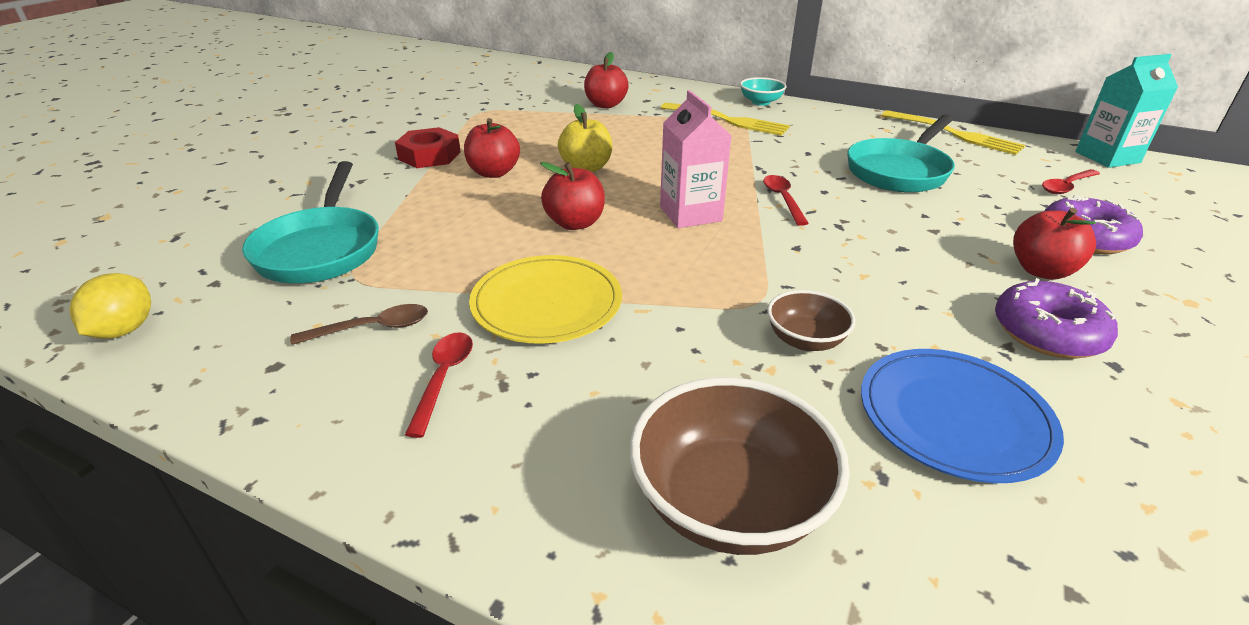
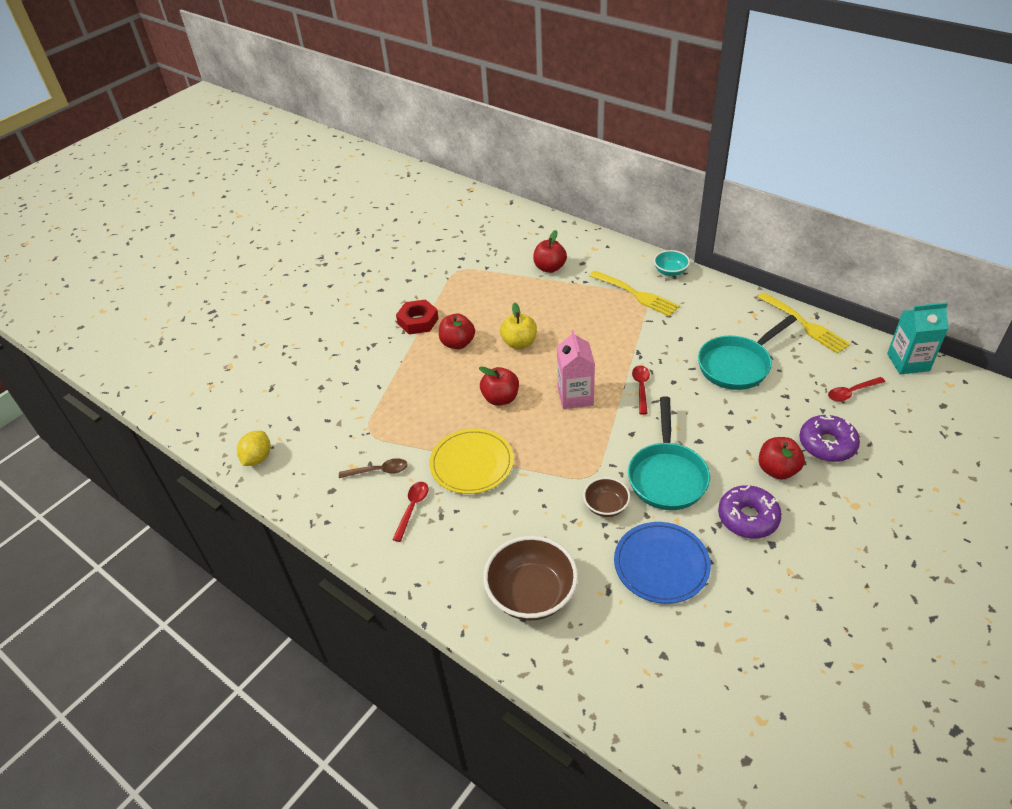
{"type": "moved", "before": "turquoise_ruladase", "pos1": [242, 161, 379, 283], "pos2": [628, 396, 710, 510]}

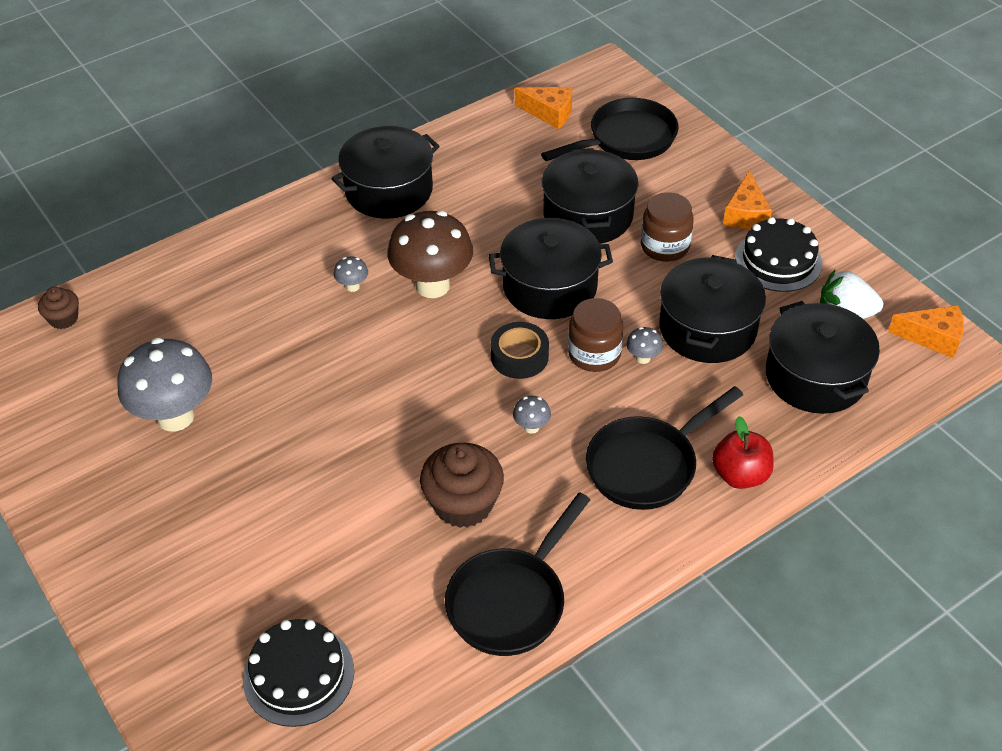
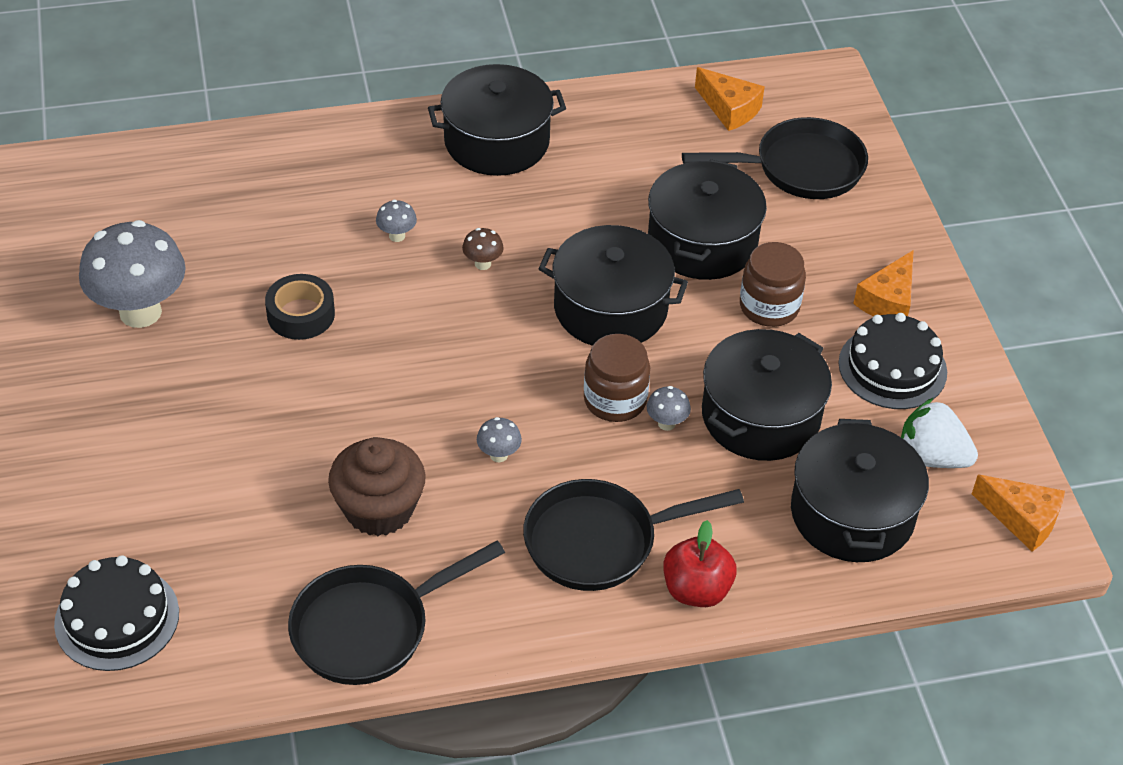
{"type": "removed", "before": "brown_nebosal", "pos1": [38, 287, 79, 329]}
{"type": "moved", "before": "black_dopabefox", "pos1": [491, 322, 549, 379], "pos2": [265, 274, 335, 340]}
{"type": "resized", "before": "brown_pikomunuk", "pos1": [388, 211, 473, 298], "pos2": [462, 228, 504, 270], "scale": 0.41}

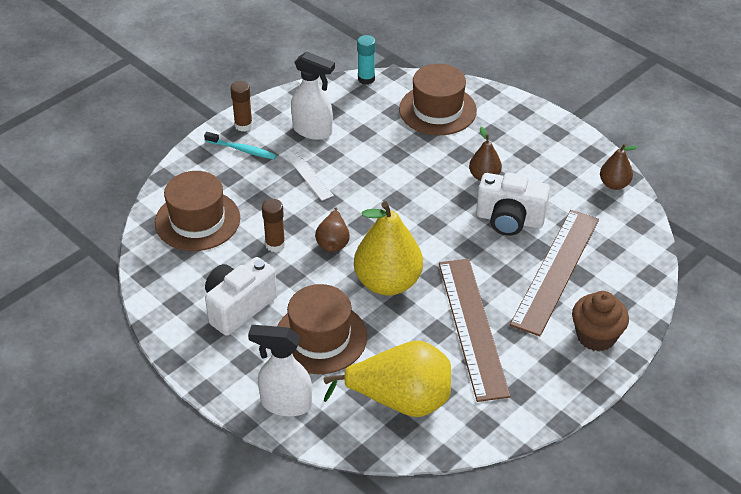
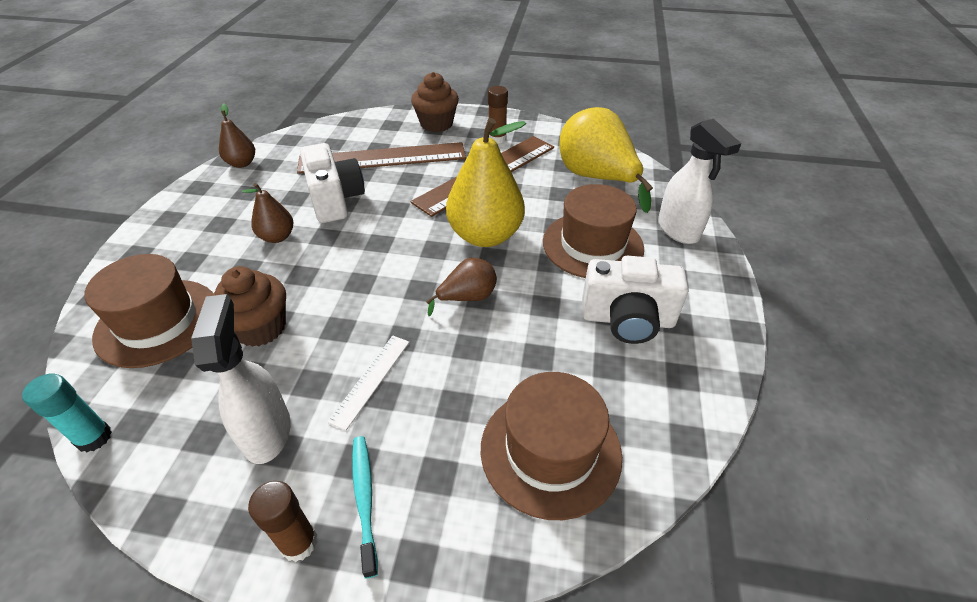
{"type": "added", "after": "brown_nebosal", "pos2": [212, 266, 286, 347]}
{"type": "moved", "before": "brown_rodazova", "pos1": [262, 199, 285, 252], "pos2": [488, 86, 508, 144]}

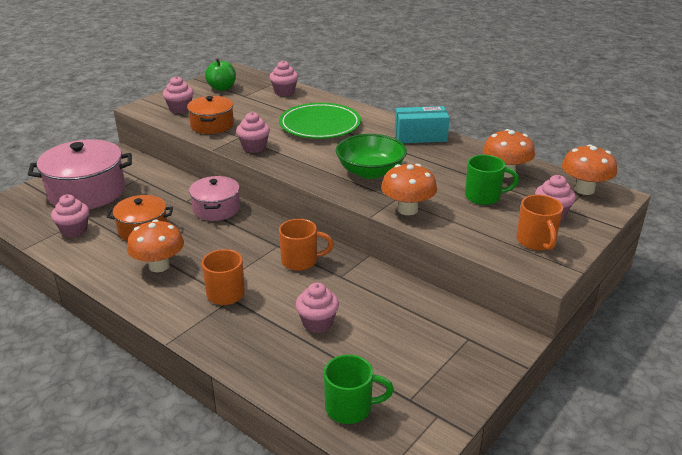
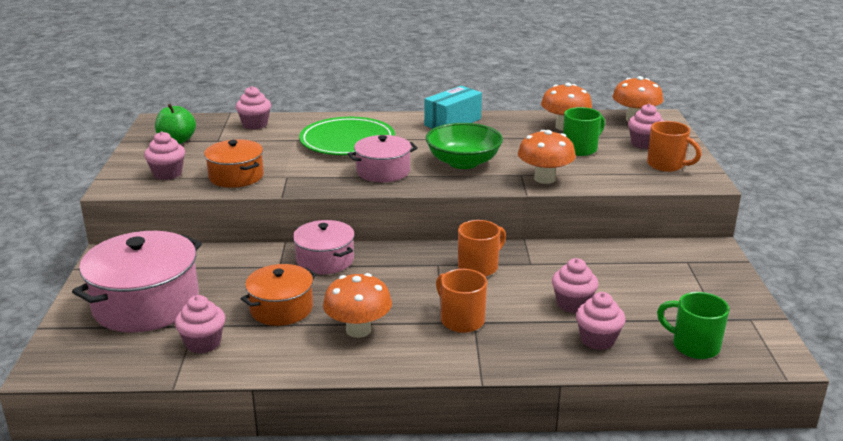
{"type": "added", "after": "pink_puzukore", "pos2": [348, 135, 418, 182]}
{"type": "moved", "before": "pink_nebosal", "pos1": [236, 112, 270, 153], "pos2": [576, 292, 626, 350]}
{"type": "turned", "before": "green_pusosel", "pos1": [324, 355, 394, 424], "pos2": [657, 292, 729, 359], "turn": -105}

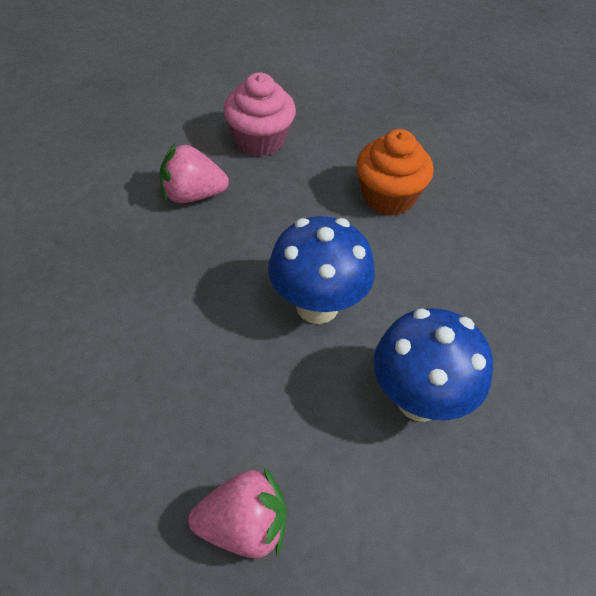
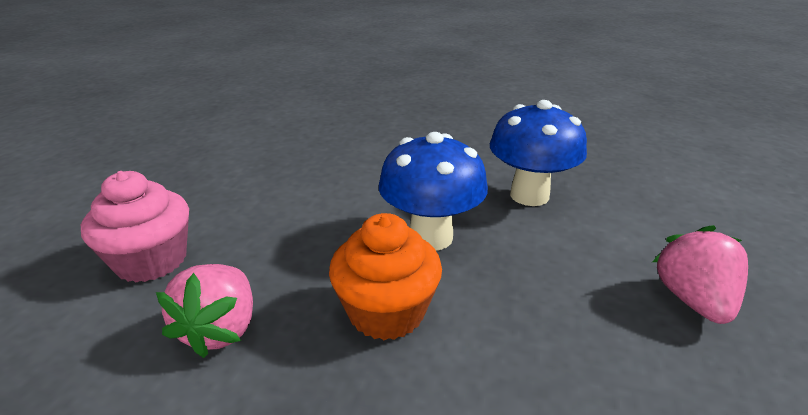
{"type": "moved", "before": "orange_nebosal", "pos1": [357, 129, 434, 216], "pos2": [329, 213, 442, 340]}

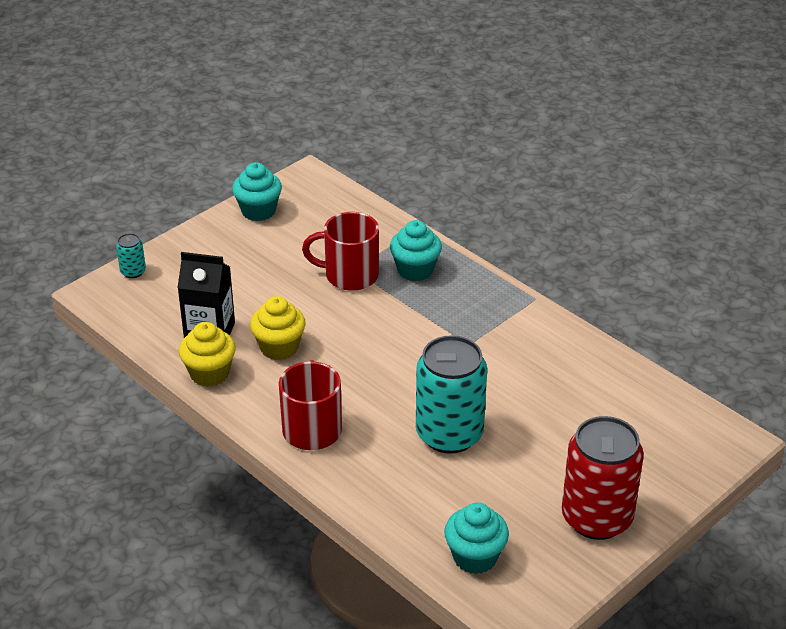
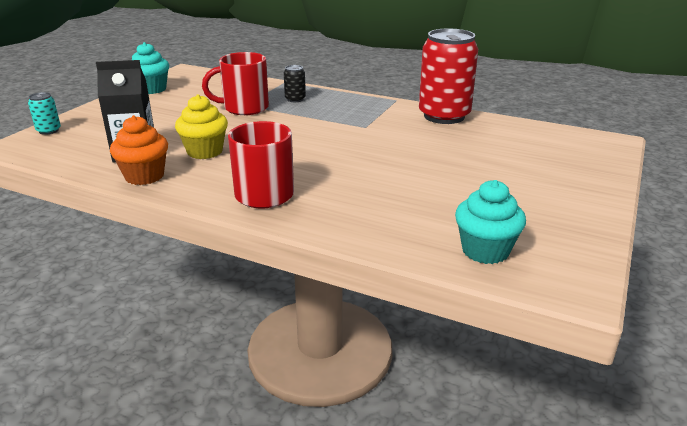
{"type": "removed", "before": "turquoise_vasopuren", "pos1": [416, 335, 487, 454]}
{"type": "moved", "before": "red_vasopuren", "pos1": [562, 416, 644, 540], "pos2": [419, 28, 478, 124]}
{"type": "replaced", "before": "turquoise_nebosal", "after": "black_vasopuren", "pos1": [390, 220, 442, 281], "pos2": [284, 65, 306, 102]}
{"type": "recoloured", "before": "yellow_nebosal", "after": "orange_nebosal", "pos1": [179, 322, 236, 387], "pos2": [110, 115, 168, 185]}

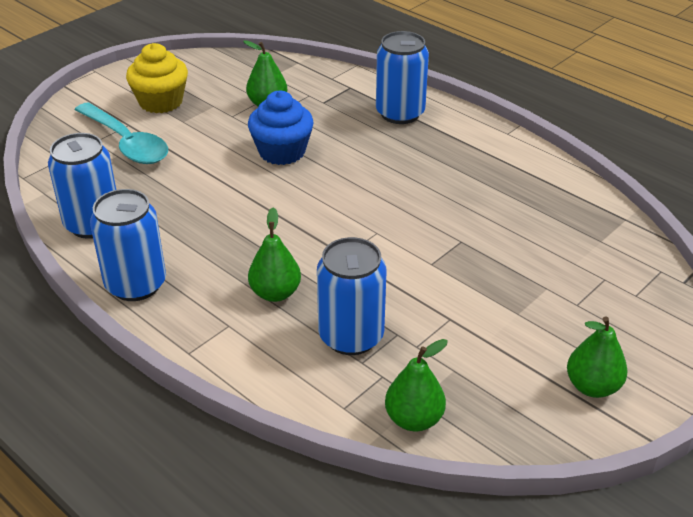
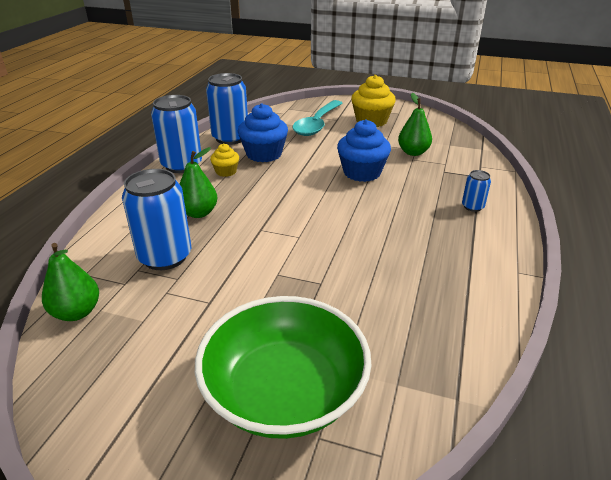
{"type": "removed", "before": "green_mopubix", "pos1": [567, 316, 628, 398]}
{"type": "added", "after": "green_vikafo", "pos2": [195, 296, 371, 439]}
{"type": "added", "after": "yellow_nebosal", "pos2": [210, 143, 239, 177]}
{"type": "added", "after": "blue_nebosal", "pos2": [238, 103, 288, 162]}
{"type": "resized", "before": "blue_vasopuren", "pos1": [376, 31, 429, 124], "pos2": [462, 170, 491, 212], "scale": 0.48}

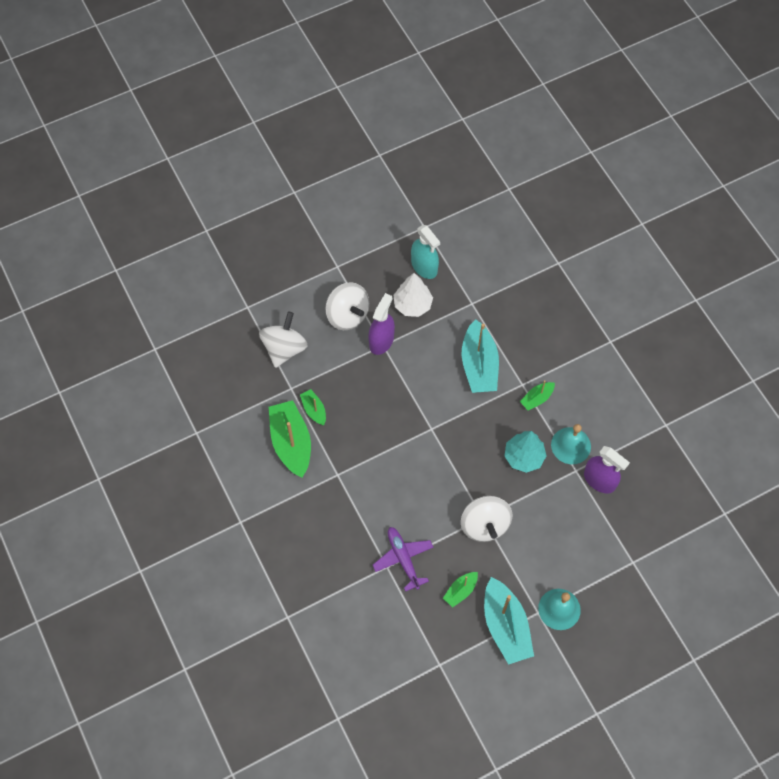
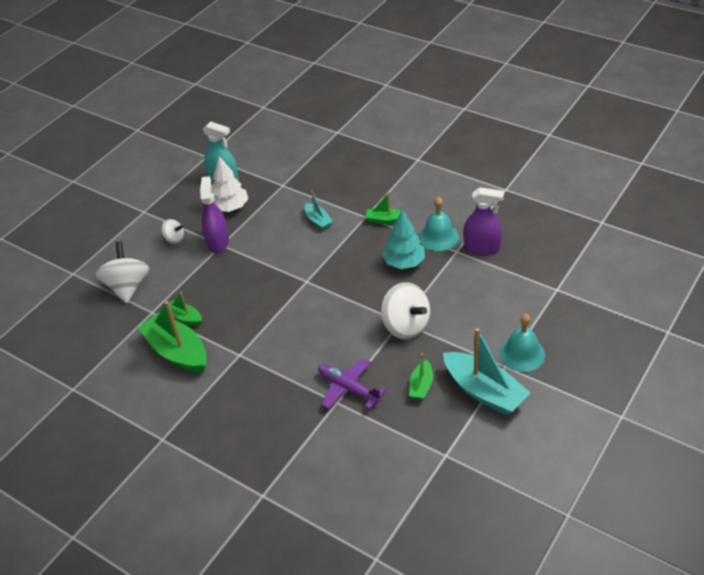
{"type": "turned", "before": "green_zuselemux", "pos1": [520, 380, 555, 411], "pos2": [366, 192, 407, 224], "turn": 75}
{"type": "resized", "before": "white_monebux", "pos1": [326, 282, 369, 330], "pos2": [162, 219, 184, 244], "scale": 0.51}
{"type": "resized", "before": "turquoise_zuselemux", "pos1": [462, 319, 499, 393], "pos2": [305, 190, 333, 230], "scale": 0.51}

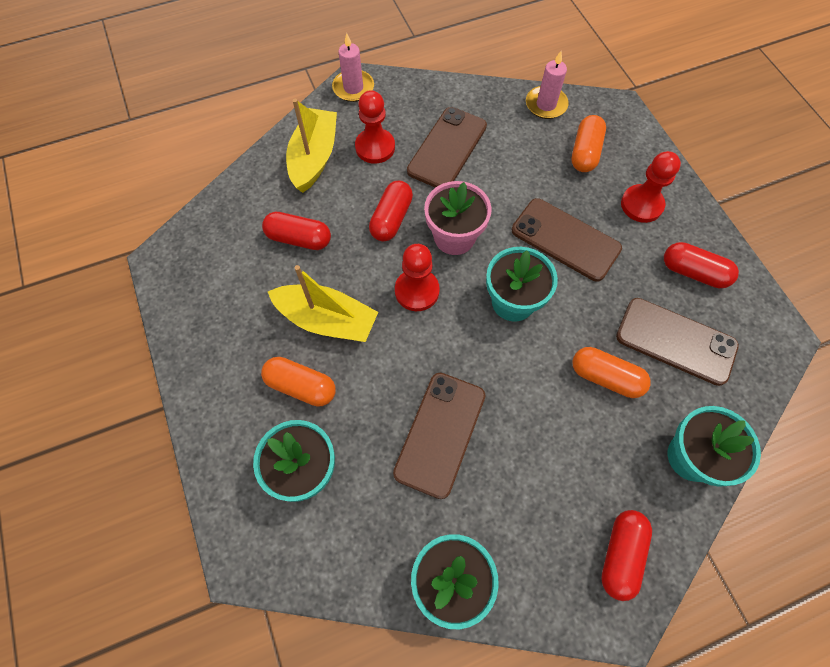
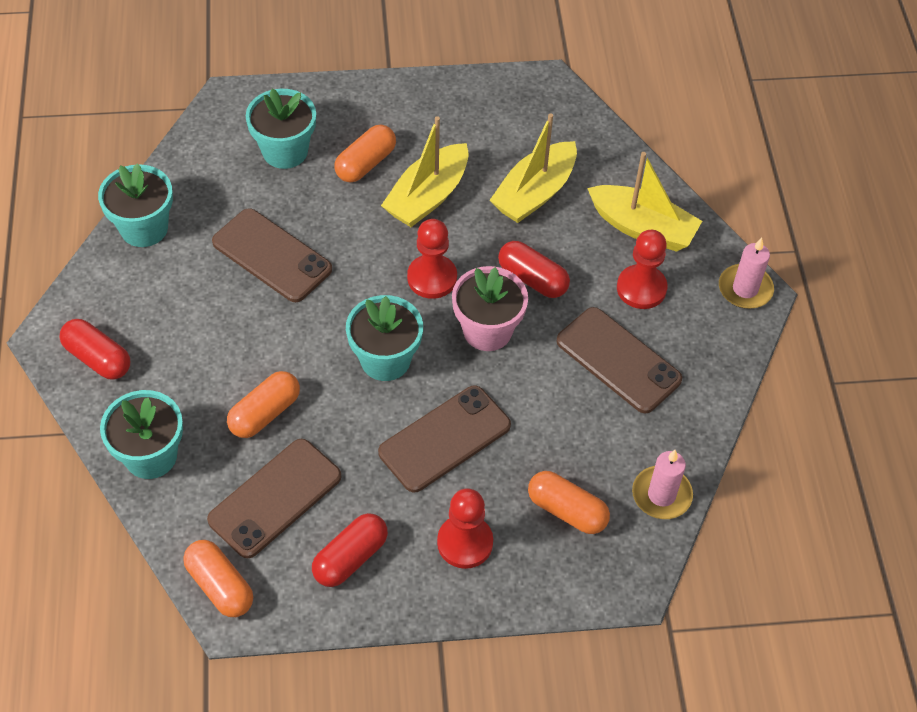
{"type": "added", "after": "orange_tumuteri", "pos2": [183, 540, 253, 617]}
{"type": "replaced", "before": "red_tumuteri", "after": "yellow_zuselemux", "pos1": [262, 212, 331, 250], "pos2": [489, 113, 577, 223]}

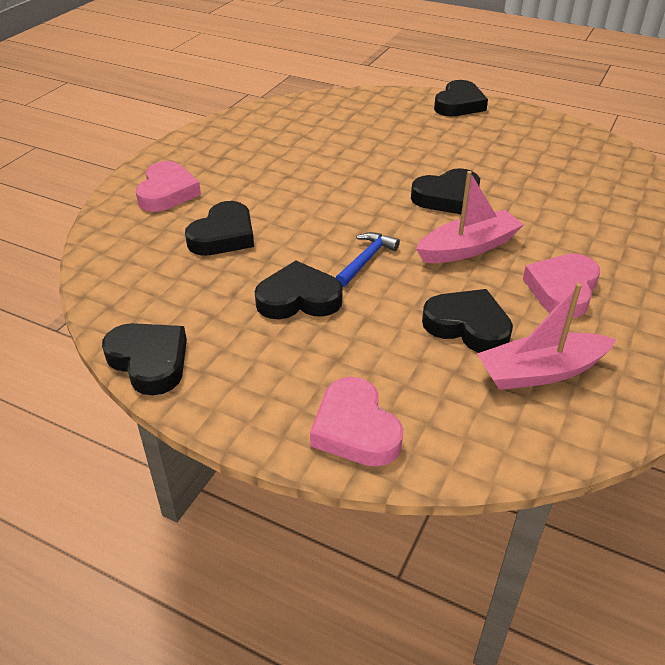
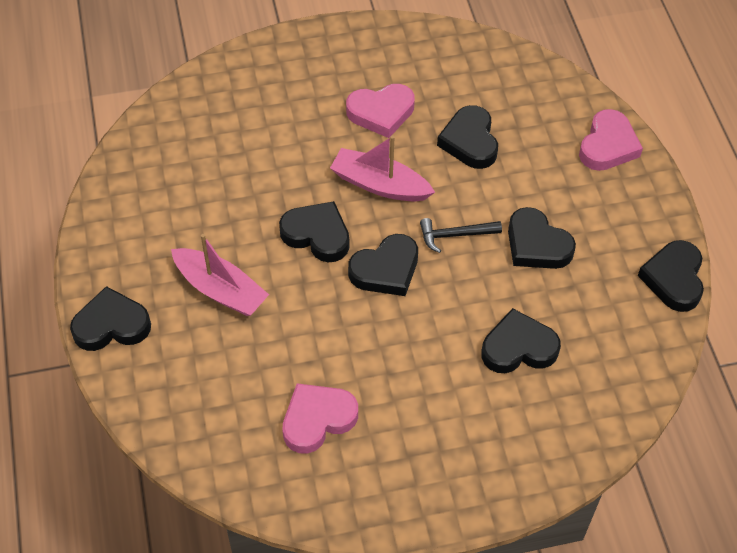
{"type": "added", "after": "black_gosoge", "pos2": [348, 234, 418, 296]}
{"type": "moved", "before": "pink_gosoge", "pos1": [136, 161, 201, 212], "pos2": [282, 383, 358, 454]}
{"type": "moved", "before": "pink_zuselemux", "pos1": [477, 283, 617, 390], "pos2": [171, 234, 269, 316]}
{"type": "recoloured", "before": "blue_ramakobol", "after": "black_ramakobol", "pos1": [336, 232, 400, 287], "pos2": [420, 218, 502, 253]}

